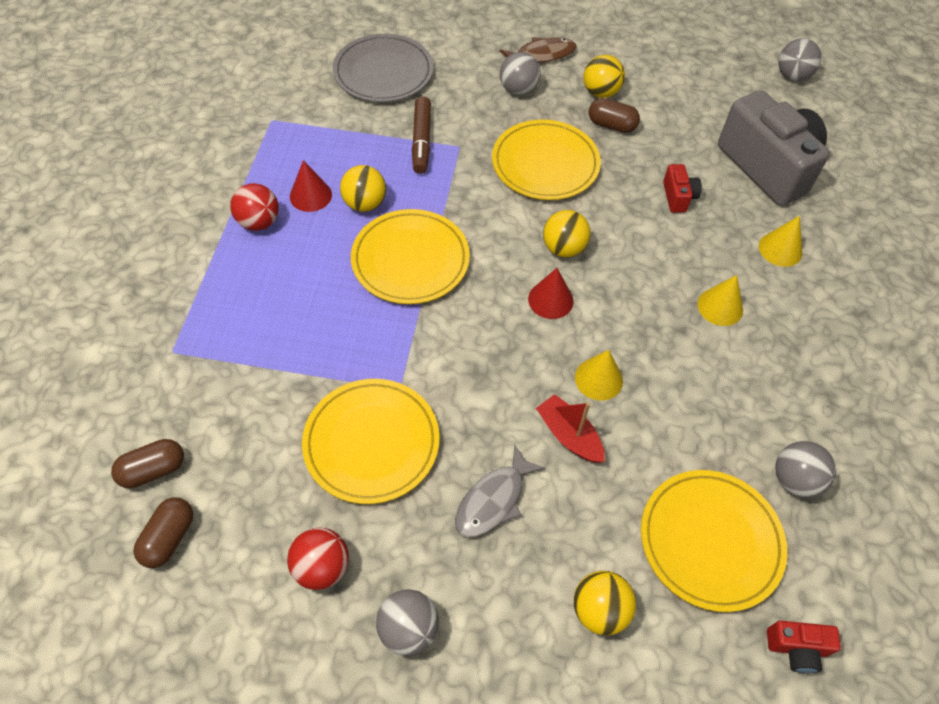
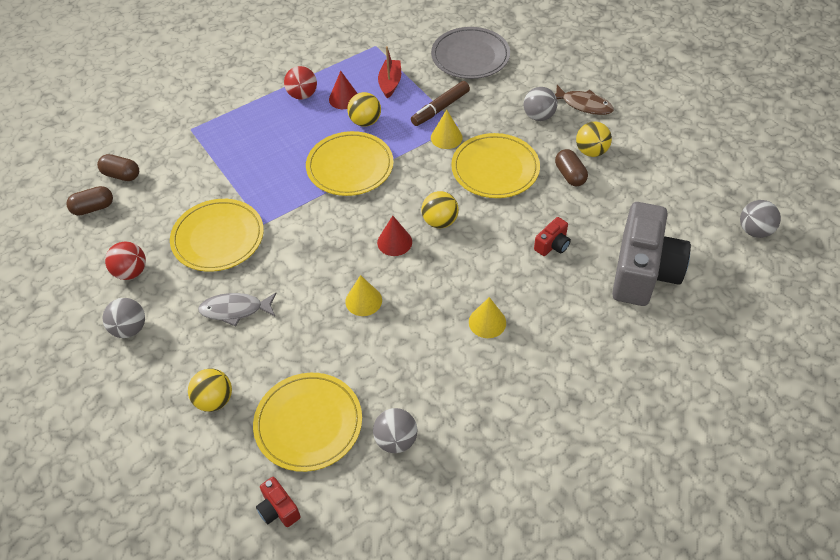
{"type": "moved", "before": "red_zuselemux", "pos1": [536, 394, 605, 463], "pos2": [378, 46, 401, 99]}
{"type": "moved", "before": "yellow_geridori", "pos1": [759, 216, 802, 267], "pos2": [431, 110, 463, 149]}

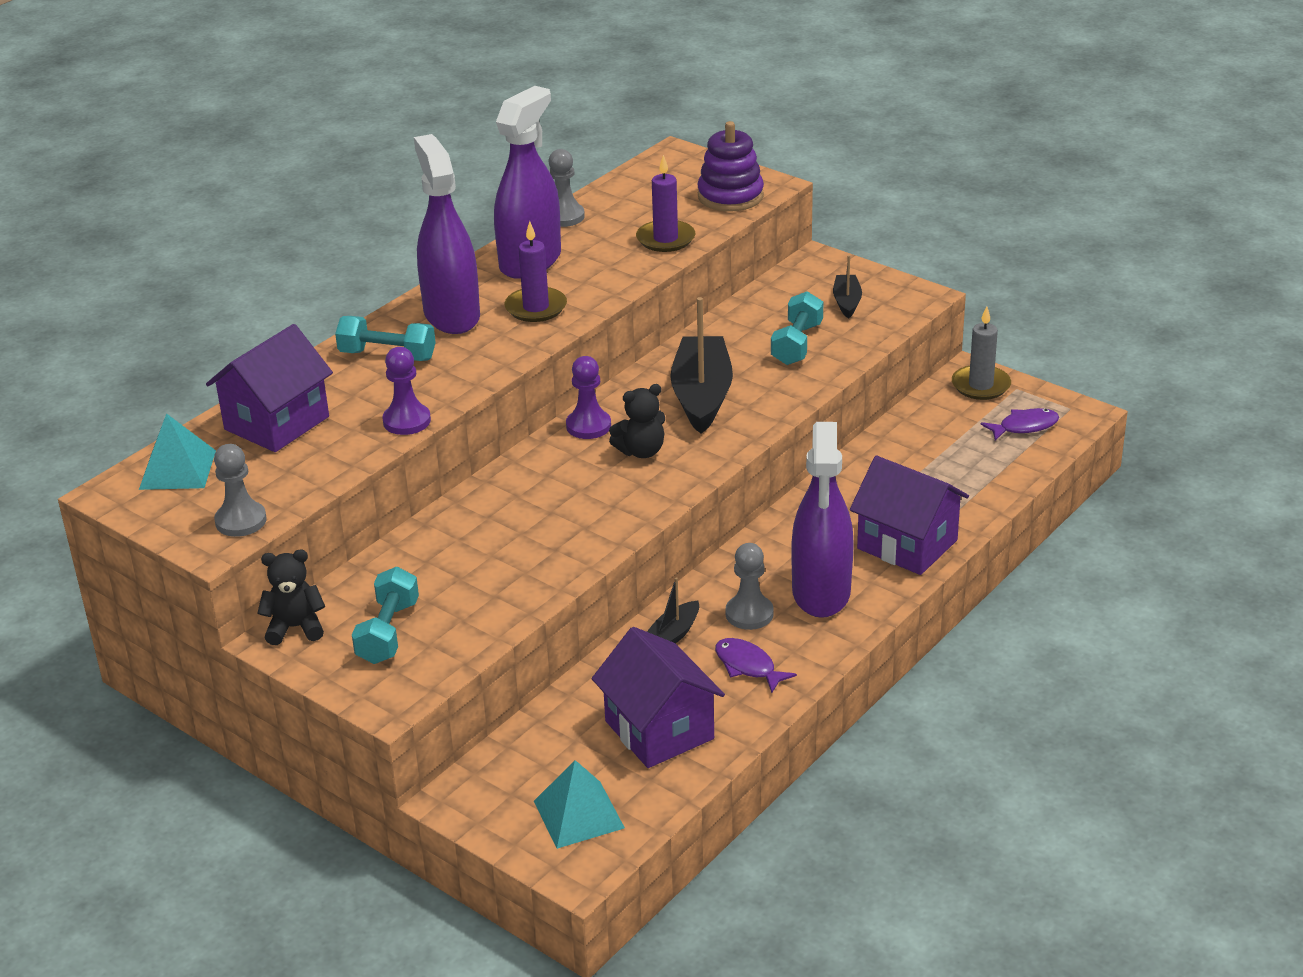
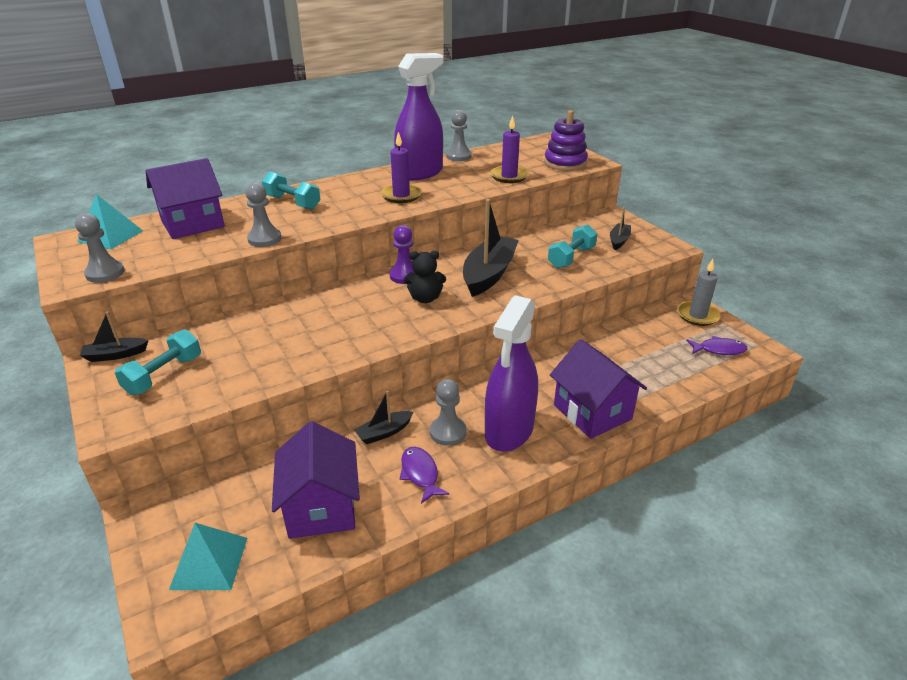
{"type": "removed", "before": "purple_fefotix", "pos1": [414, 134, 480, 334]}
{"type": "replaced", "before": "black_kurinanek", "after": "black_zuselemux", "pos1": [257, 550, 325, 645], "pos2": [80, 311, 149, 362]}
{"type": "recoloured", "before": "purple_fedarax", "after": "grey_fedarax", "pos1": [382, 347, 431, 435], "pos2": [246, 183, 281, 247]}

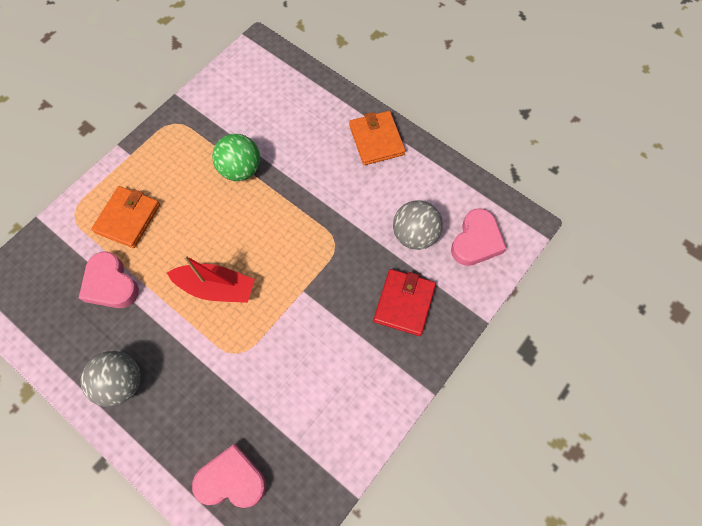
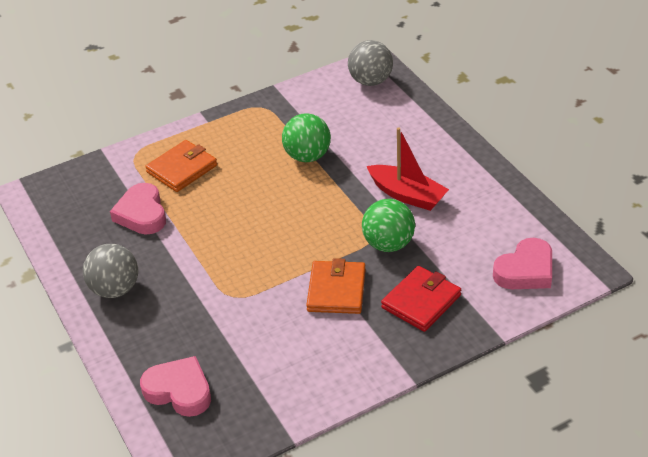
{"type": "added", "after": "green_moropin", "pos2": [362, 199, 415, 252]}
{"type": "moved", "before": "red_zuselemux", "pos1": [167, 255, 255, 303], "pos2": [367, 127, 449, 211]}
{"type": "moved", "before": "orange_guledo", "pos1": [349, 111, 405, 165], "pos2": [306, 258, 366, 314]}
{"type": "moved", "before": "grey_moropin", "pos1": [393, 200, 443, 250], "pos2": [348, 40, 393, 86]}

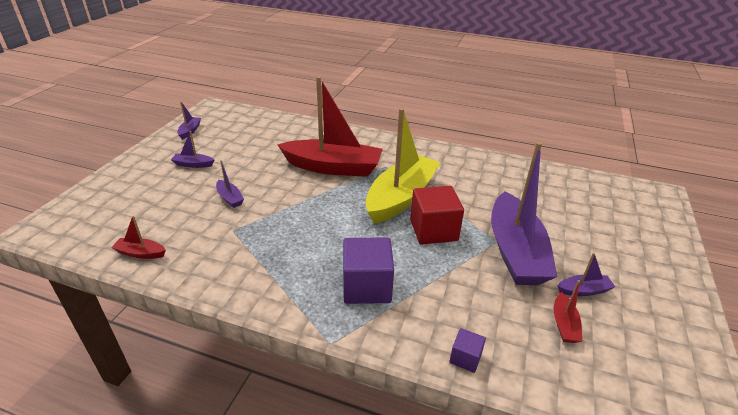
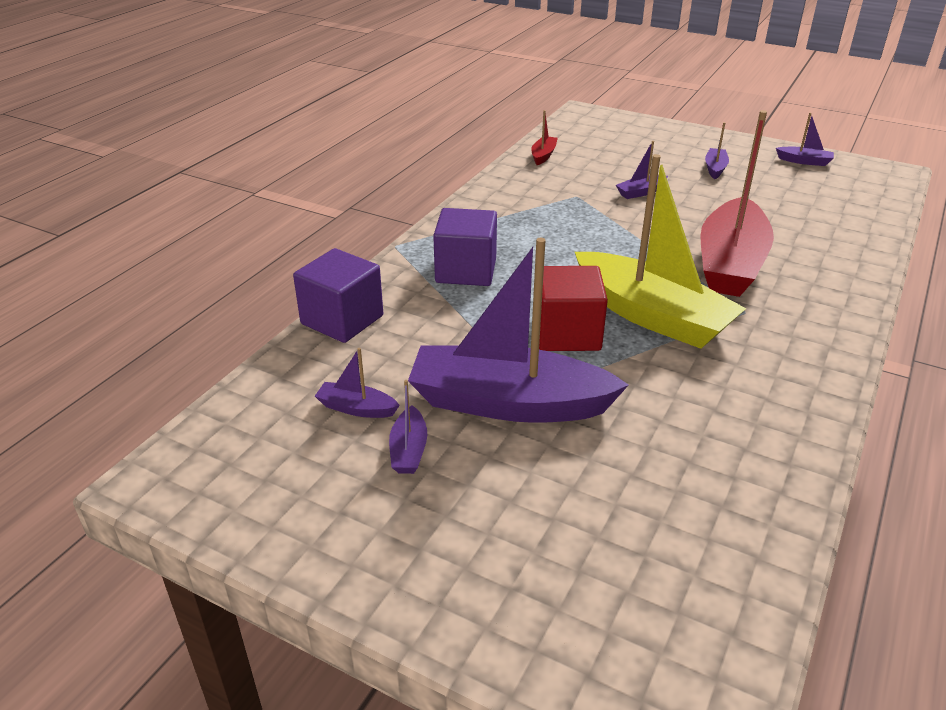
{"type": "recoloured", "before": "red_zuselemux", "after": "purple_zuselemux", "pos1": [553, 280, 582, 343], "pos2": [315, 348, 400, 418]}
{"type": "resized", "before": "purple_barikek", "pos1": [449, 328, 486, 373], "pos2": [293, 248, 383, 343], "scale": 2.02}

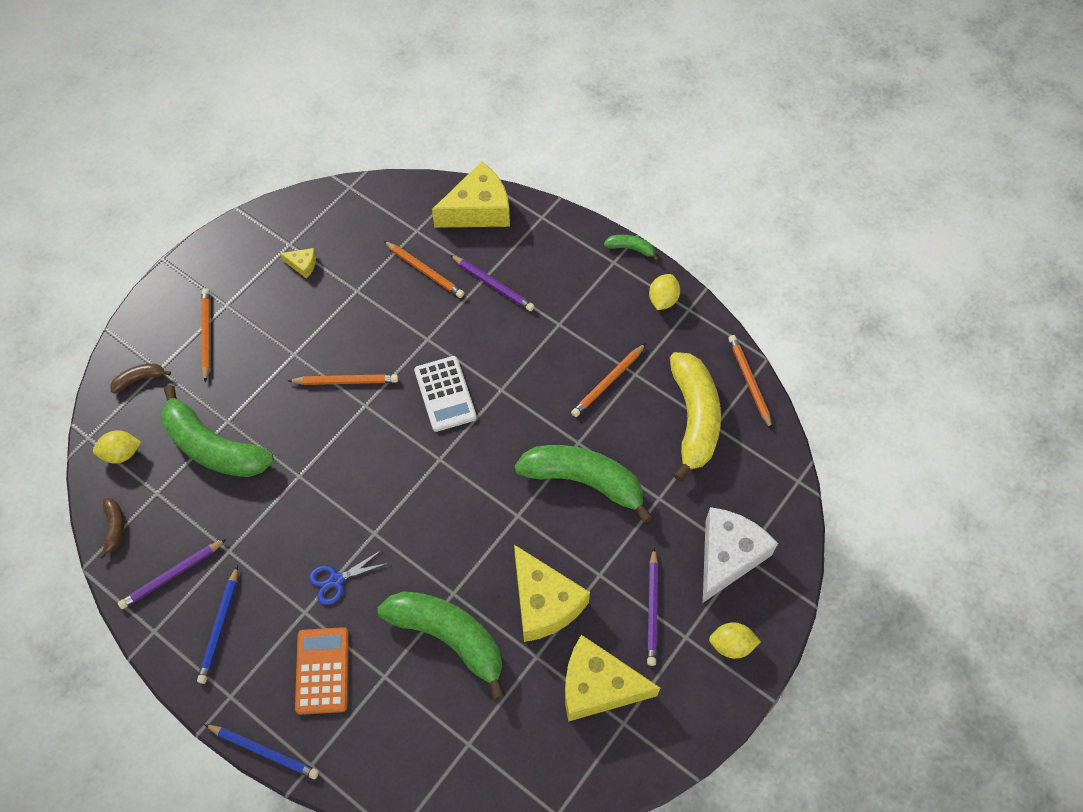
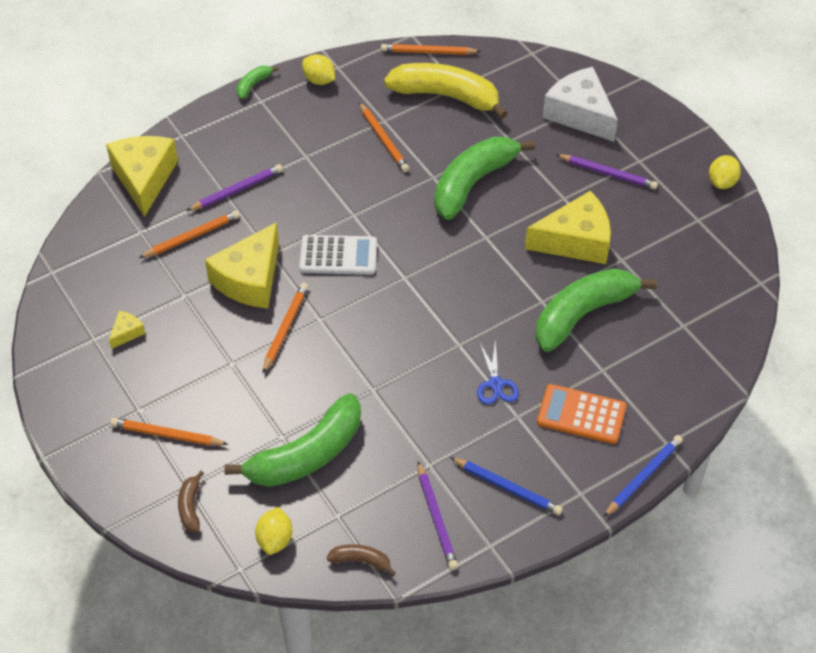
{"type": "moved", "before": "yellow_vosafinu", "pos1": [565, 635, 660, 722], "pos2": [205, 222, 279, 308]}
{"type": "moved", "before": "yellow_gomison", "pos1": [709, 622, 761, 659], "pos2": [709, 155, 741, 189]}

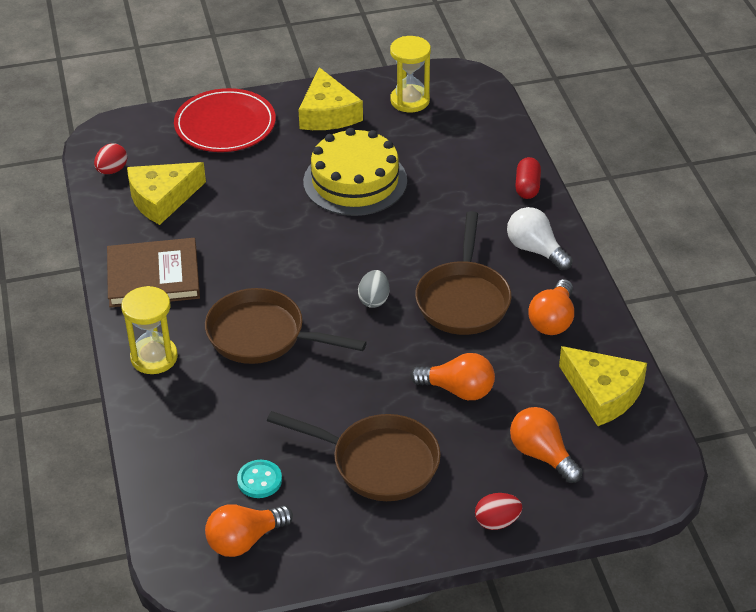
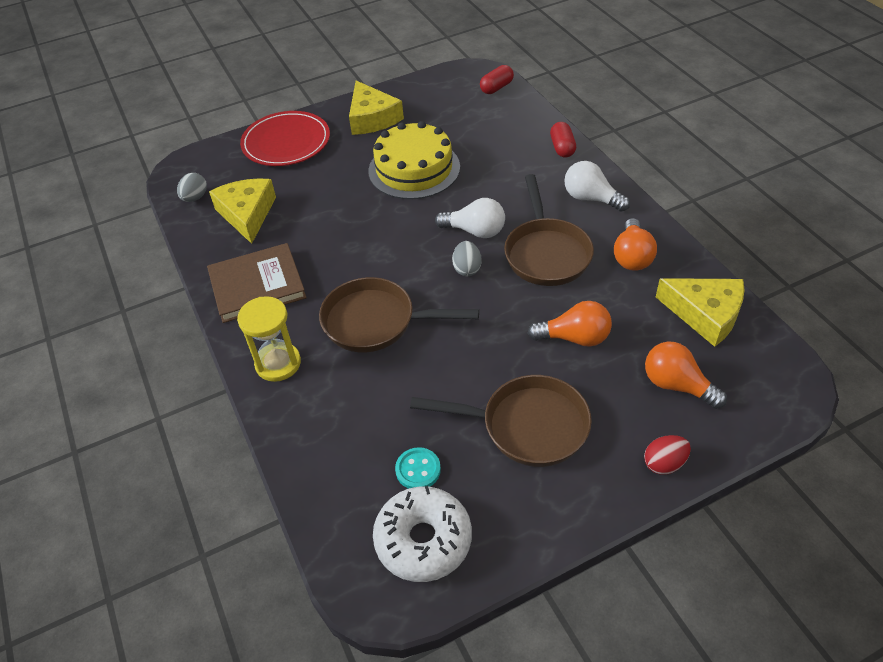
{"type": "removed", "before": "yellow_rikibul", "pos1": [390, 36, 431, 112]}
{"type": "added", "after": "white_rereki", "pos2": [435, 198, 505, 238]}
{"type": "added", "after": "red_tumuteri", "pos2": [480, 65, 514, 94]}
{"type": "replaced", "before": "orange_rereki", "after": "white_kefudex", "pos1": [205, 504, 293, 557], "pos2": [373, 486, 472, 582]}
{"type": "recoloured", "before": "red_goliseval", "after": "grey_goliseval", "pos1": [94, 143, 127, 174], "pos2": [177, 173, 207, 202]}
{"type": "turned", "before": "yellow_vosafinu", "pos1": [127, 162, 206, 225], "pos2": [209, 178, 276, 244], "turn": 120}

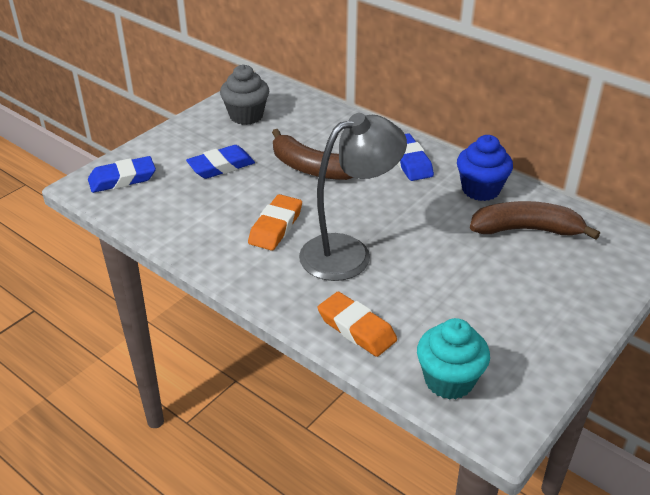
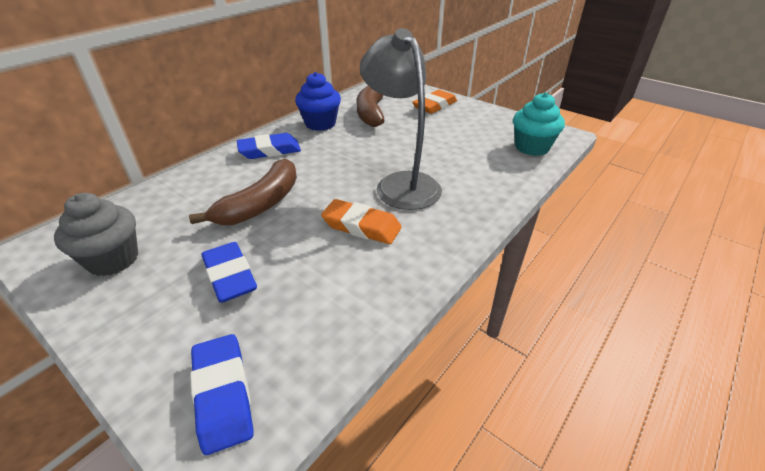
{"type": "moved", "before": "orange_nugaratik", "pos1": [317, 292, 397, 357], "pos2": [412, 90, 457, 114]}

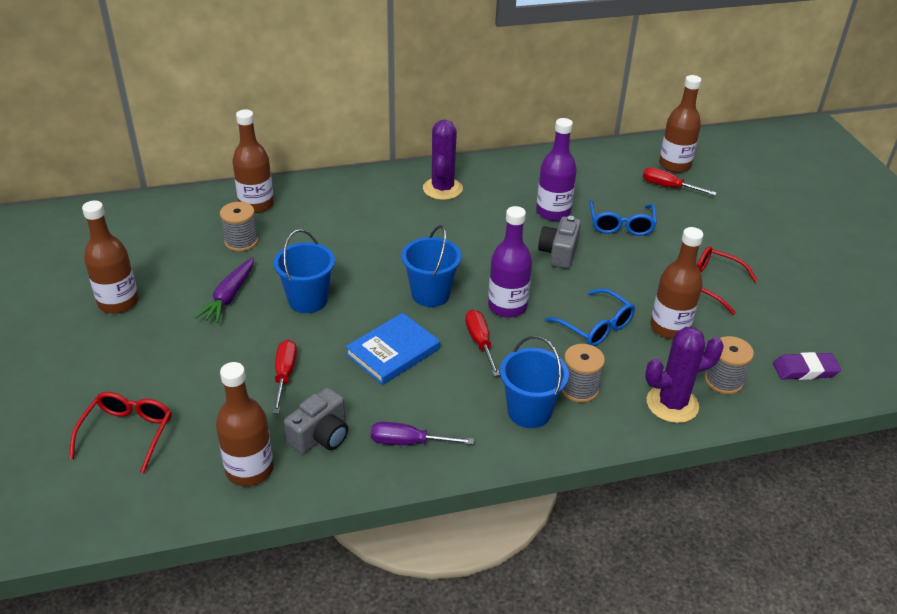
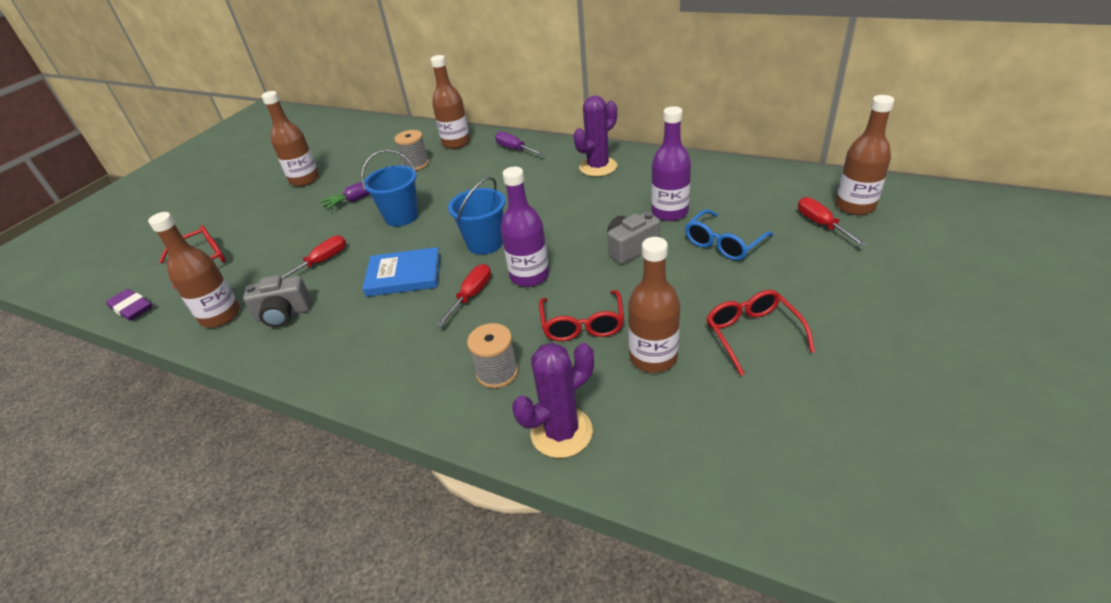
{"type": "removed", "before": "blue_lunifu", "pos1": [500, 335, 569, 428]}
{"type": "removed", "before": "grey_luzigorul", "pos1": [705, 336, 754, 394]}
{"type": "moved", "before": "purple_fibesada", "pos1": [371, 422, 474, 445], "pos2": [495, 132, 545, 156]}
{"type": "moved", "before": "purple_nugaratik", "pos1": [773, 352, 841, 380], "pos2": [106, 289, 152, 321]}
{"type": "recoloured", "before": "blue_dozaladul", "after": "red_dozaladul", "pos1": [545, 288, 635, 346], "pos2": [539, 290, 624, 341]}
{"type": "turned", "before": "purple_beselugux", "pos1": [645, 327, 724, 423], "pos2": [512, 343, 594, 458], "turn": -60}

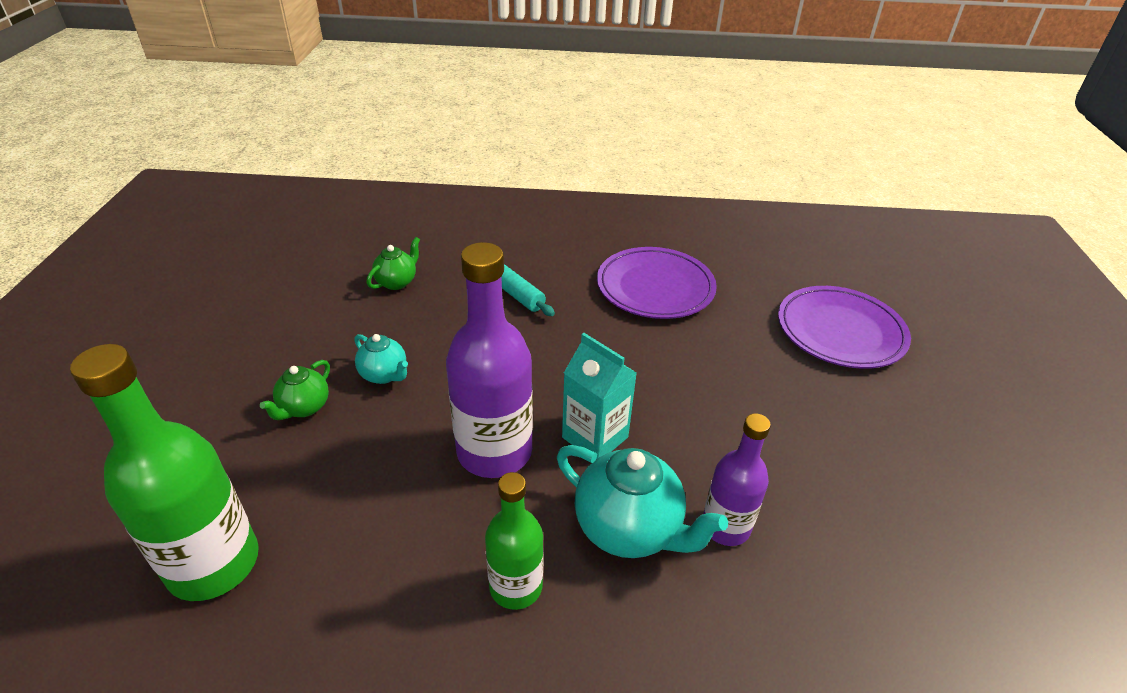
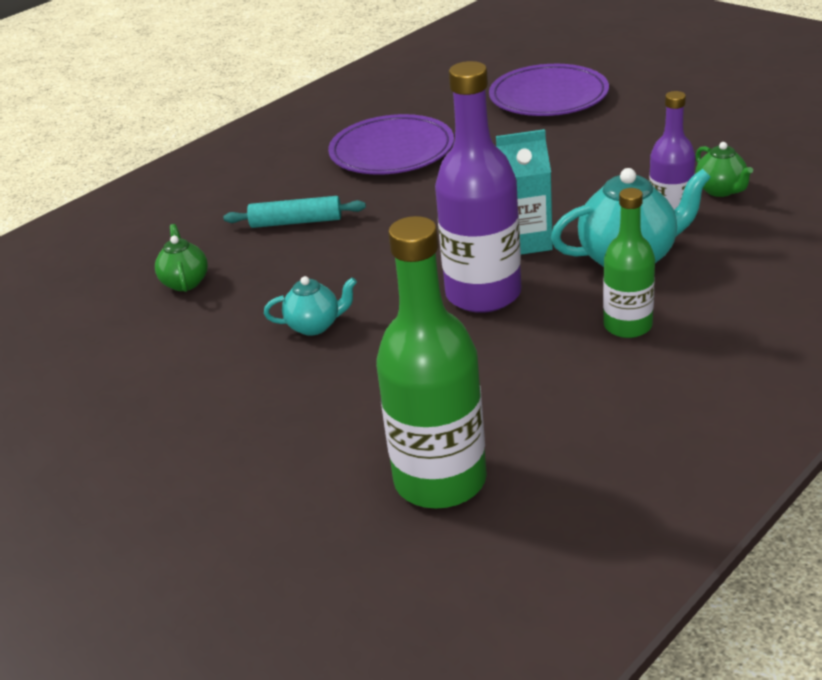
{"type": "moved", "before": "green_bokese", "pos1": [260, 360, 330, 420], "pos2": [695, 142, 753, 197]}

